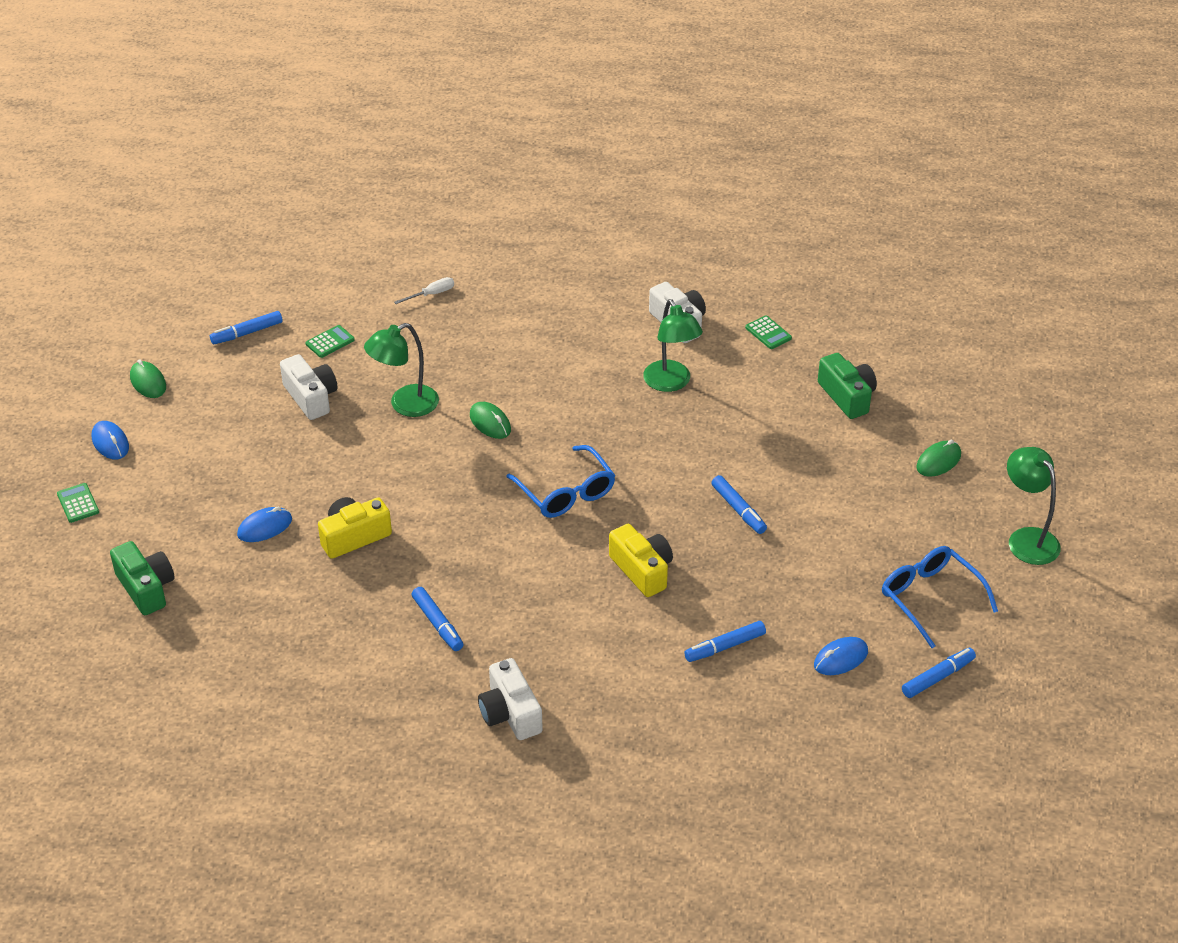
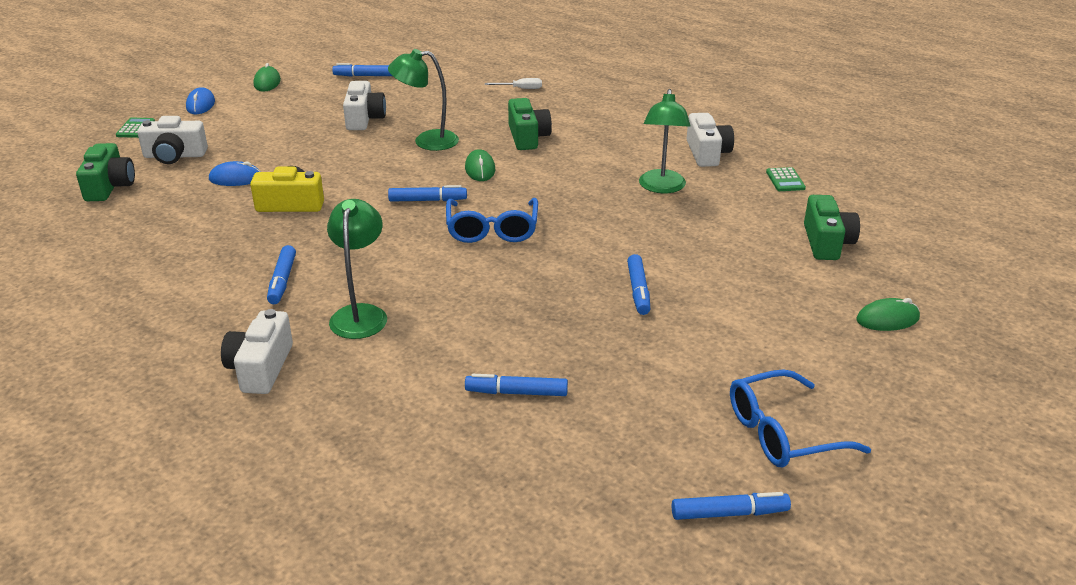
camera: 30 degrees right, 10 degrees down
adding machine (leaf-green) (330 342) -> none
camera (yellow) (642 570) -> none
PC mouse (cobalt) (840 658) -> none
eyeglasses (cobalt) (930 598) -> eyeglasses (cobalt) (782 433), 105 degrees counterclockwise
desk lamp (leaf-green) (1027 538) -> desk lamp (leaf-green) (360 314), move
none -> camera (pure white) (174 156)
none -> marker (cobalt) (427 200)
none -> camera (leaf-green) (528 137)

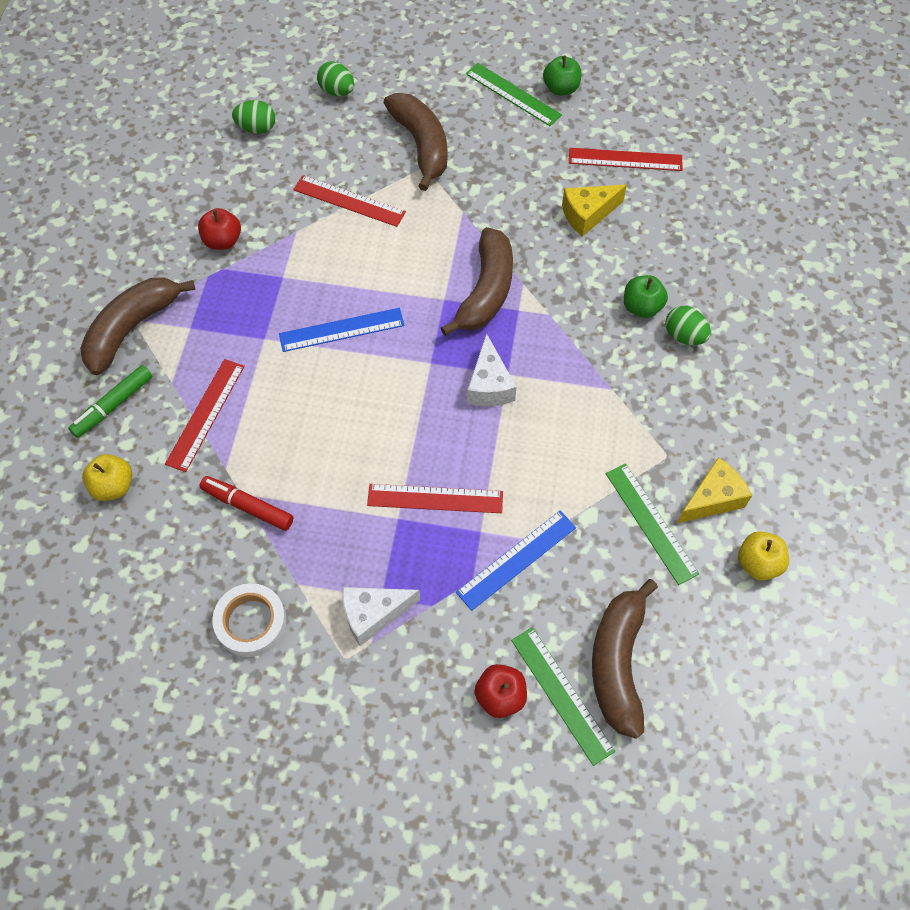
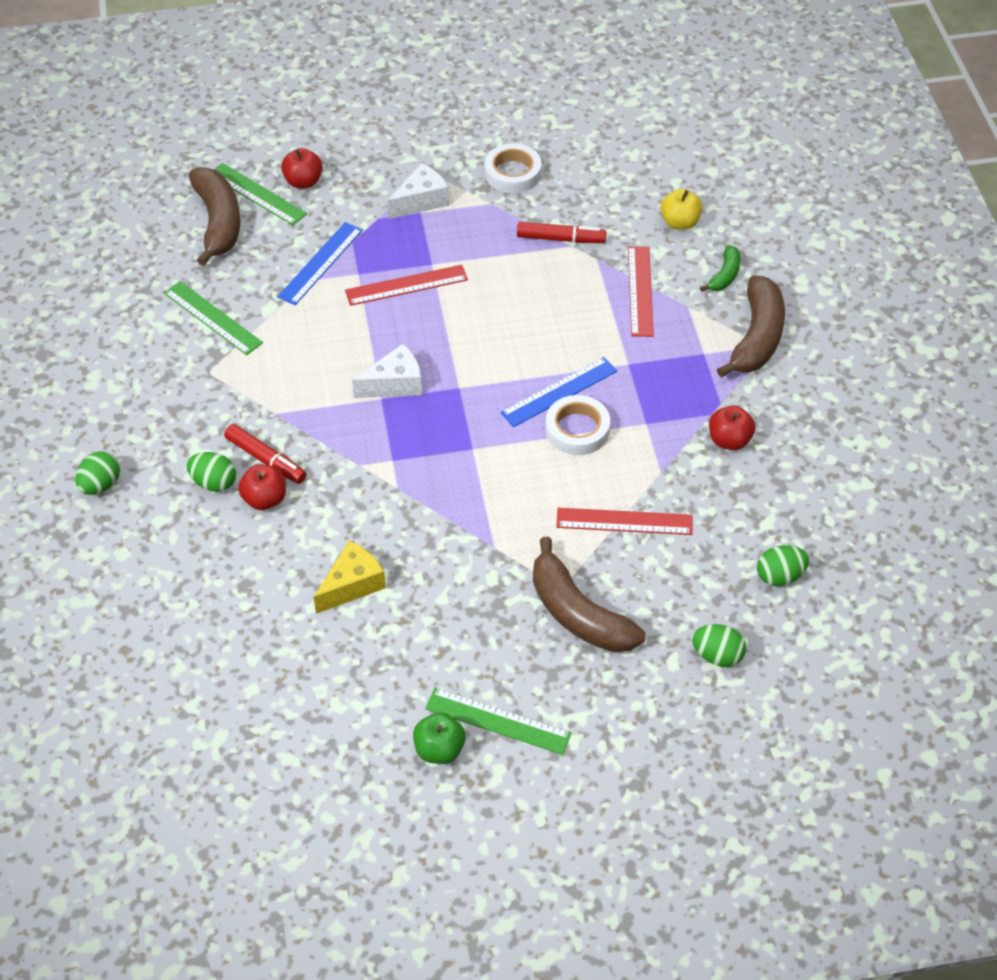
camera: 160 degrees right, 10 degrees down
marker (leaf-green) (114 405) -> toy banana (leaf-green) (724 275)
toy banana (brown) (486 291) -> none
cheese wedge (pure white) (489 385) -> cheese wedge (pure white) (394 384), 90 degrees clockwise
measuring stick (crimson) (625 159) -> none
apple (leaf-green) (641 307) -> apple (crimson) (265 499)
cheese wedge (yellow) (712 499) -> none
apple (yellow) (758 563) -> none
none -> toy egg (leaf-green) (101 485)
none -> marker (crimson) (265 459)
none -> roll of tape (pure white) (577 429)

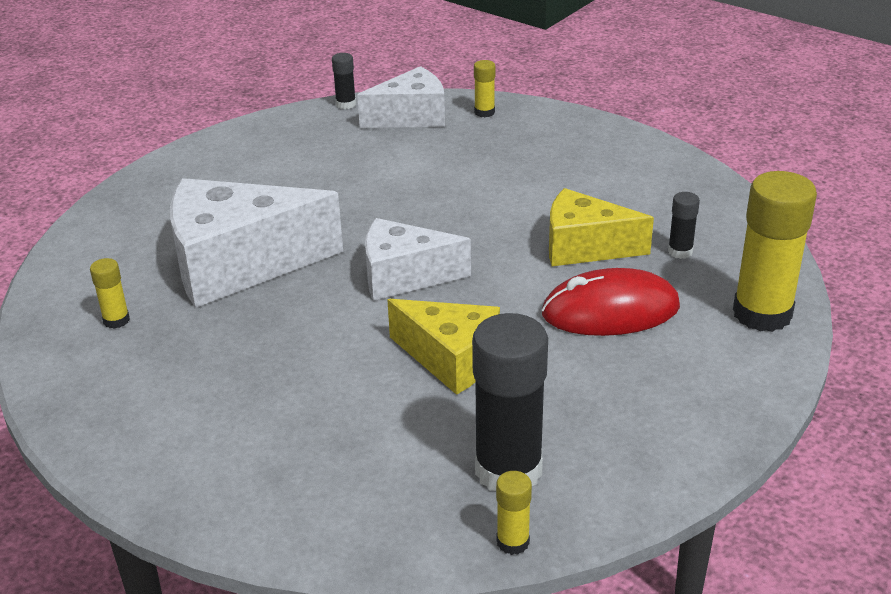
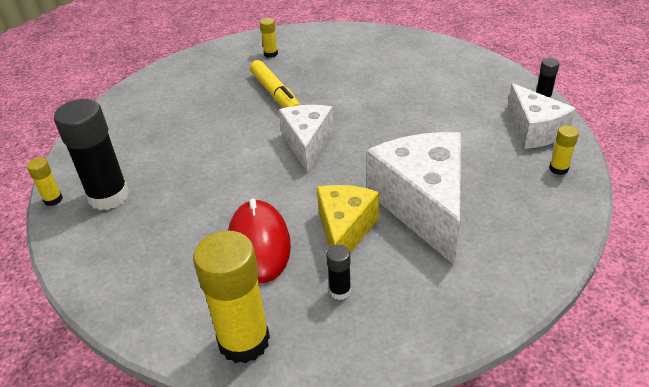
camera: 90 degrees right, 5 degrees up
cheese wedge (pure white) (238 265) -> cheese wedge (pure white) (423 205), move
cheese wedge (yellow) (451 359) -> none
none -> marker (yellow) (275 94)

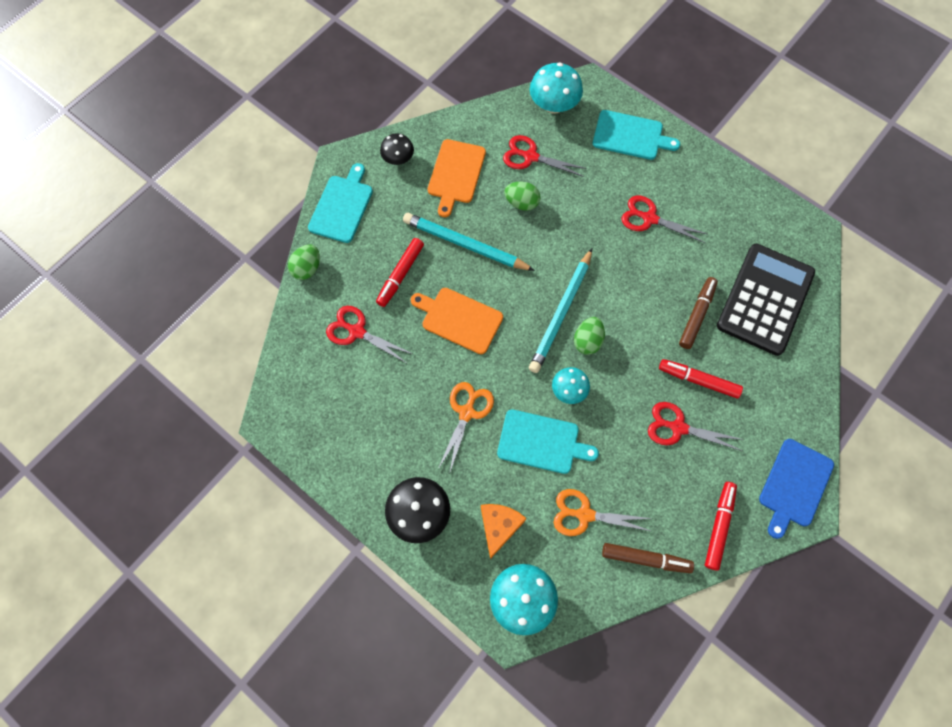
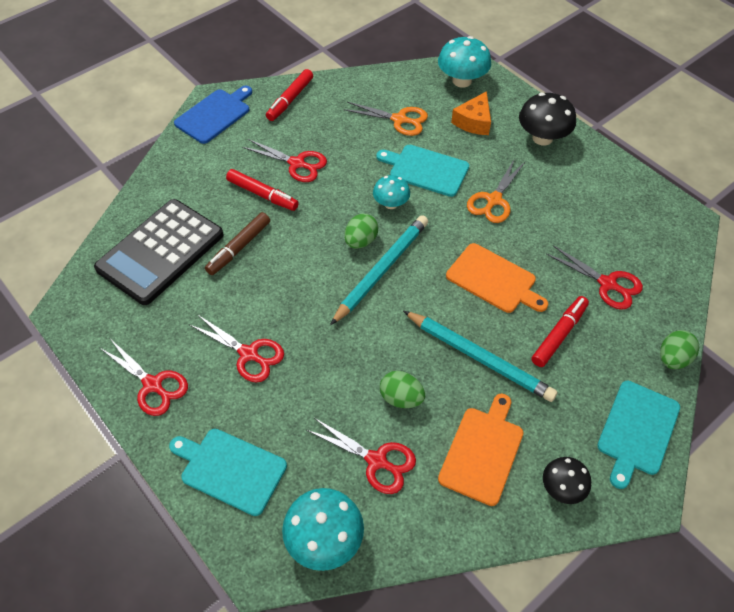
camera: 170 degrees left, 15 degrees down
marker (brown) (645 559) -> none
none -> scissors (crimson) (152 385)

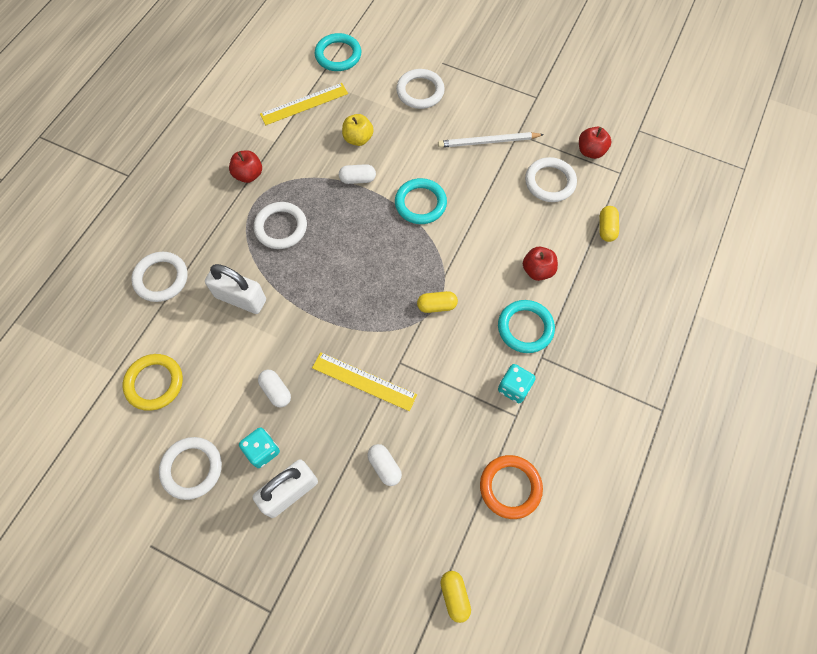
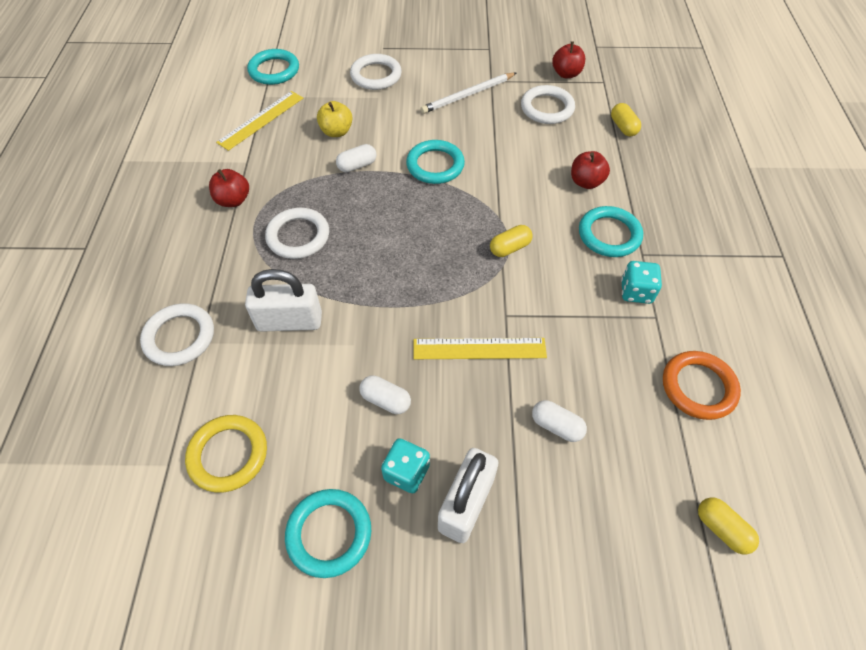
camera: 25 degrees left, 10 degrees down
torus (pure white) (192 468) -> torus (turquoise) (329 533)

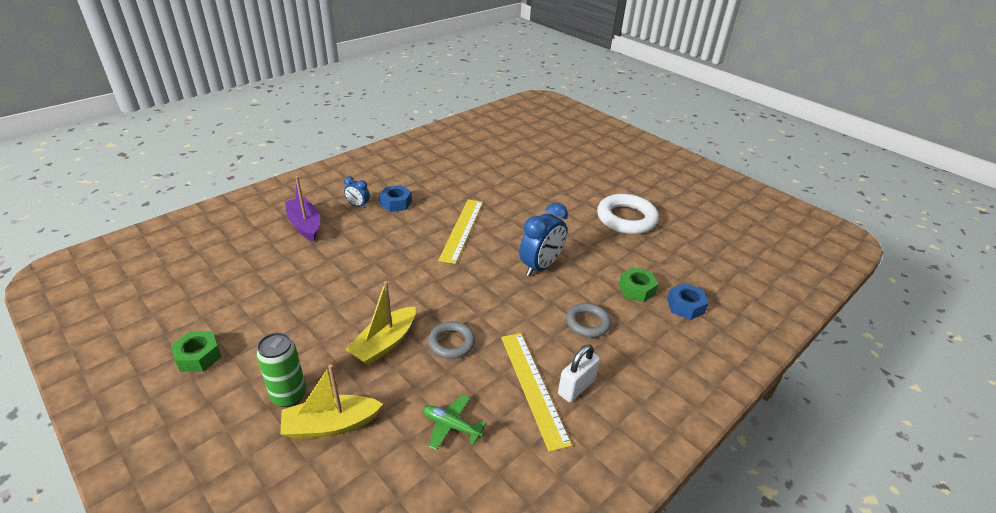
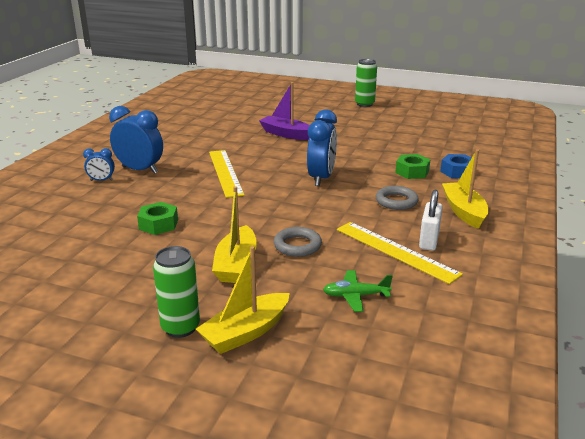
camera: 25 degrees left, 10 degrees down
hexagon nut (leaf-green) (199 356) -> hexagon nut (leaf-green) (158 224), move
boat (violet) (305 225) -> boat (violet) (286 134), move
hexagon nut (cobalt) (396 203) -> clock (cobalt) (140 170)
torus (pure white) (626 218) -> none
none -> can (leaf-green) (364 104)
none -> boat (yellow) (463 211)

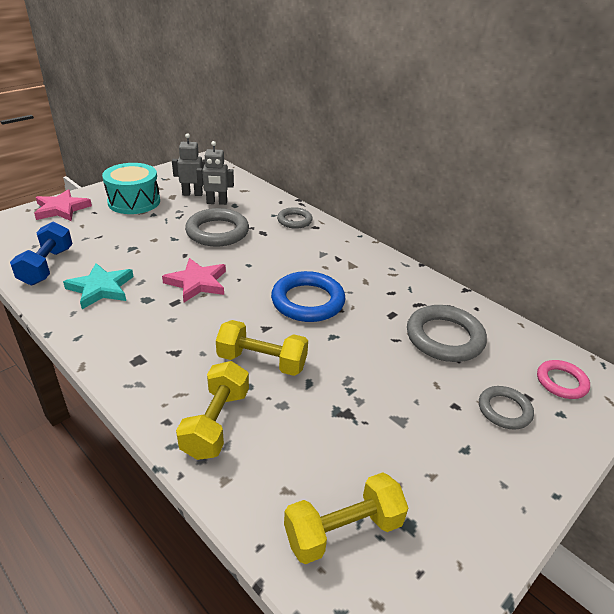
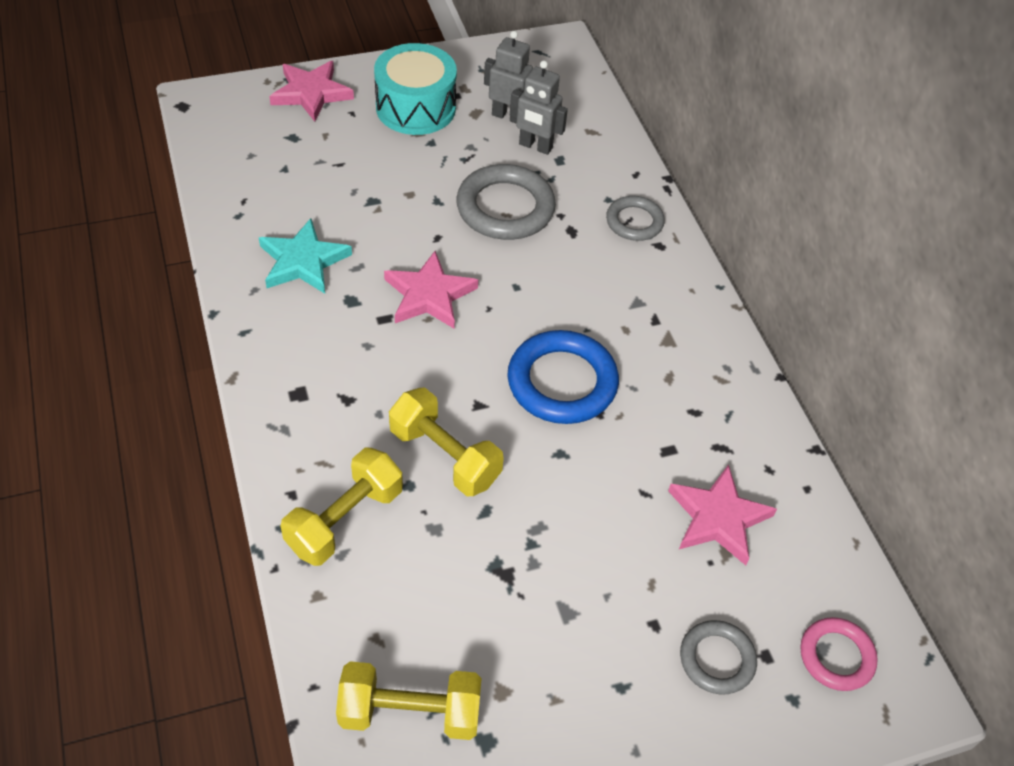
camera: 25 degrees right, 15 degrees up
dumbbell (cobalt) (47 266) -> none
torus (ash-grey) (444 337) -> five-pointed star (rosy) (718 518)

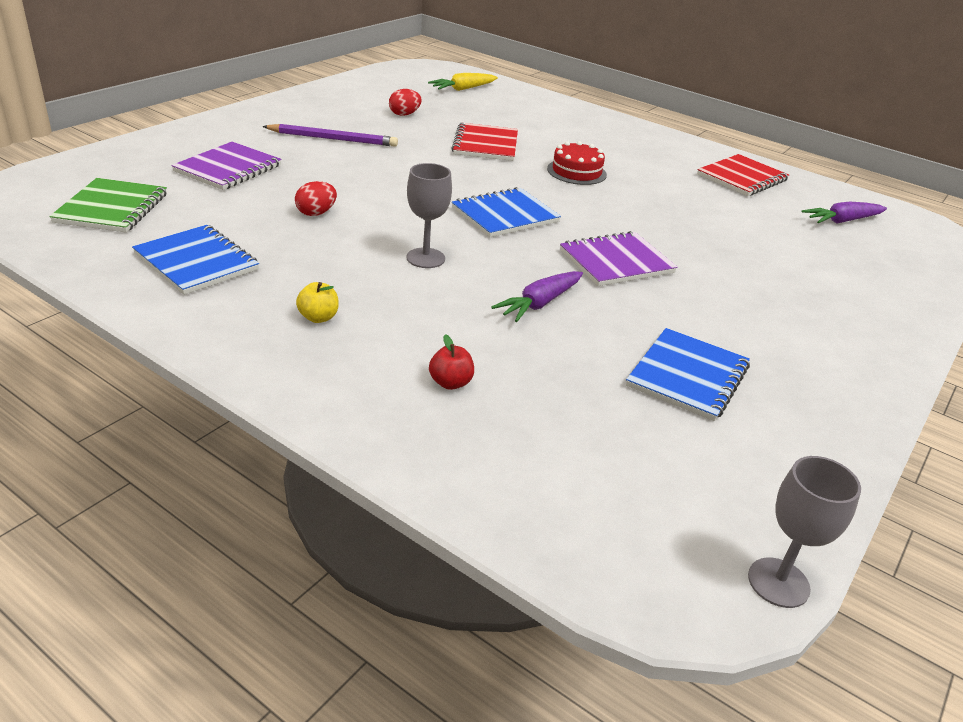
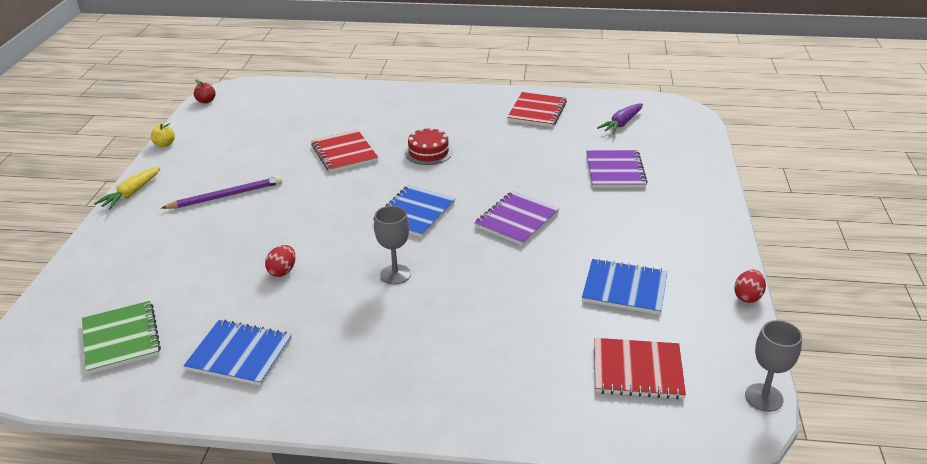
camera: 25 degrees left, 0 degrees up
notepad (violet) (228 168) -> notepad (violet) (615 171), move
apple (yellow) (318 317) -> apple (yellow) (164 144), move
toy egg (crimson) (404 114) -> toy egg (crimson) (747 297), move
root vegetable (yellow) (462 89) -> root vegetable (yellow) (131 194), move
apple (crimson) (450 383) -> apple (crimson) (206 101), move
root vegetable (violet) (539 303) -> none
notepad (cobalt) (687 376) -> notepad (cobalt) (624 288), 75 degrees counterclockwise
none -> notepad (crimson) (637 370)

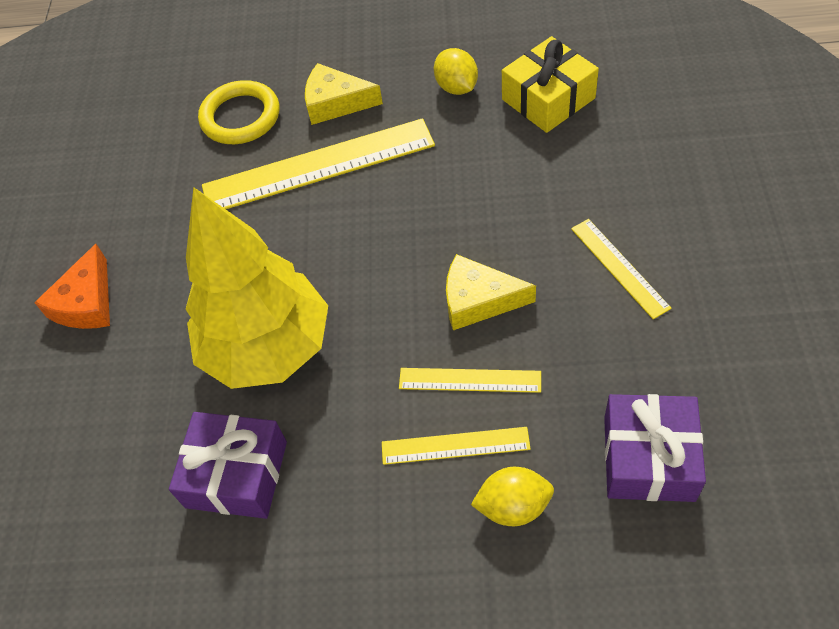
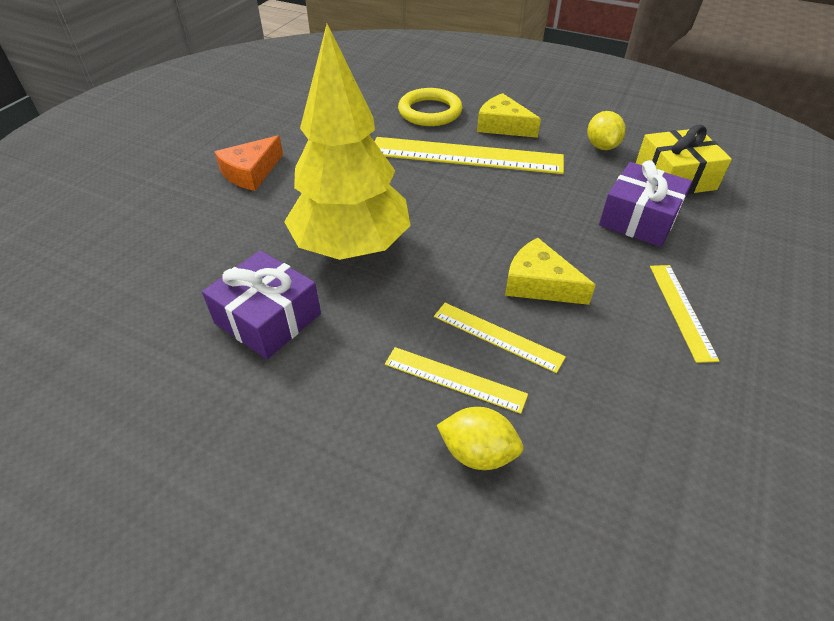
camera: 20 degrees right, 10 degrees down
gift (violet) (648 458) -> gift (violet) (639 218), move

